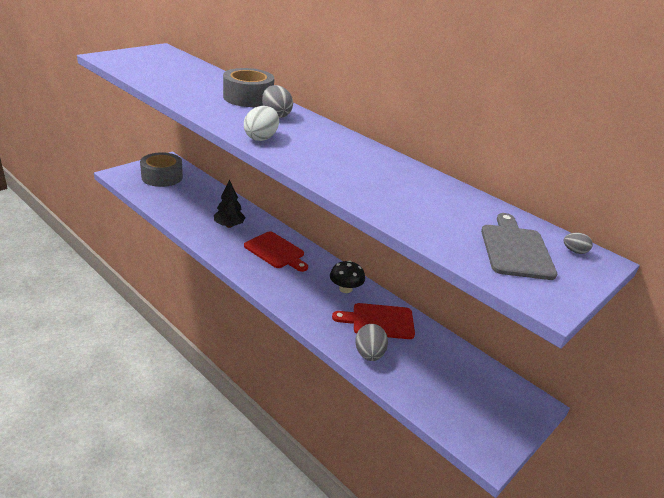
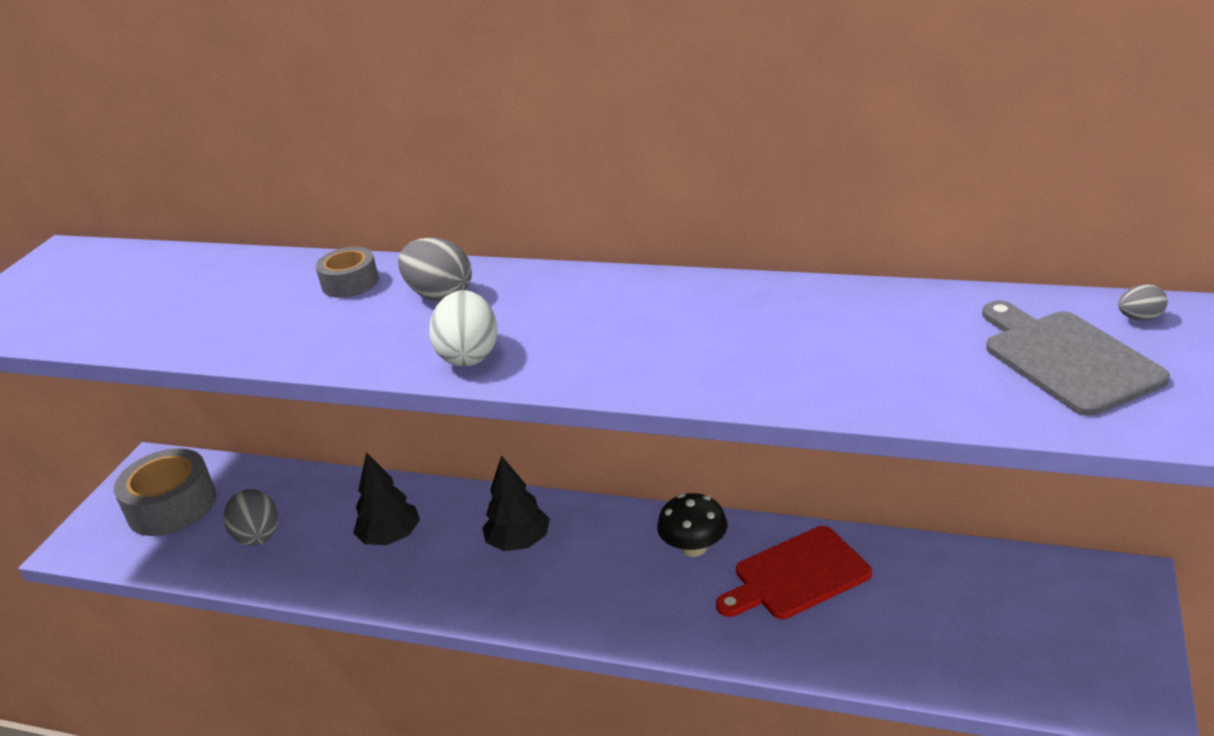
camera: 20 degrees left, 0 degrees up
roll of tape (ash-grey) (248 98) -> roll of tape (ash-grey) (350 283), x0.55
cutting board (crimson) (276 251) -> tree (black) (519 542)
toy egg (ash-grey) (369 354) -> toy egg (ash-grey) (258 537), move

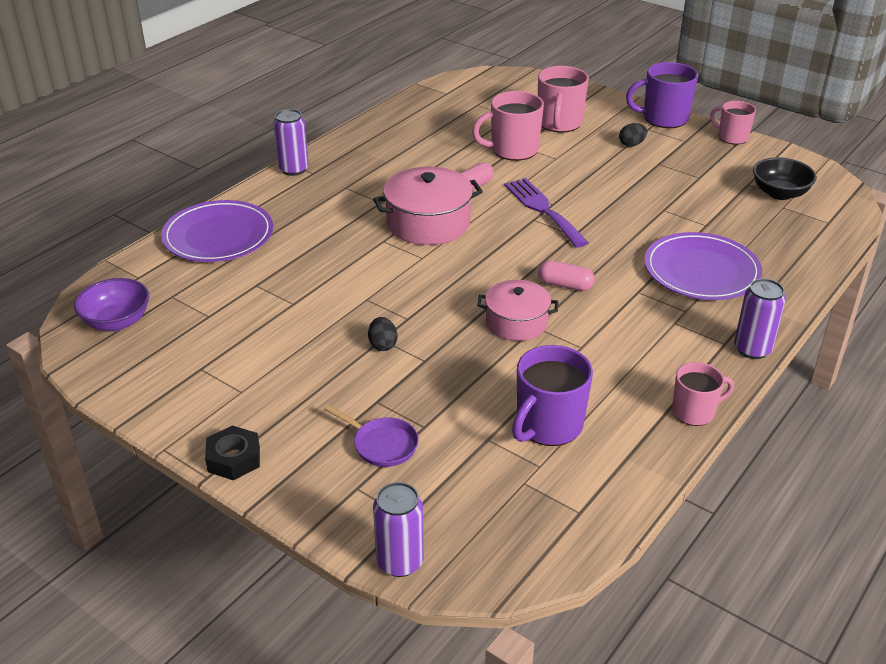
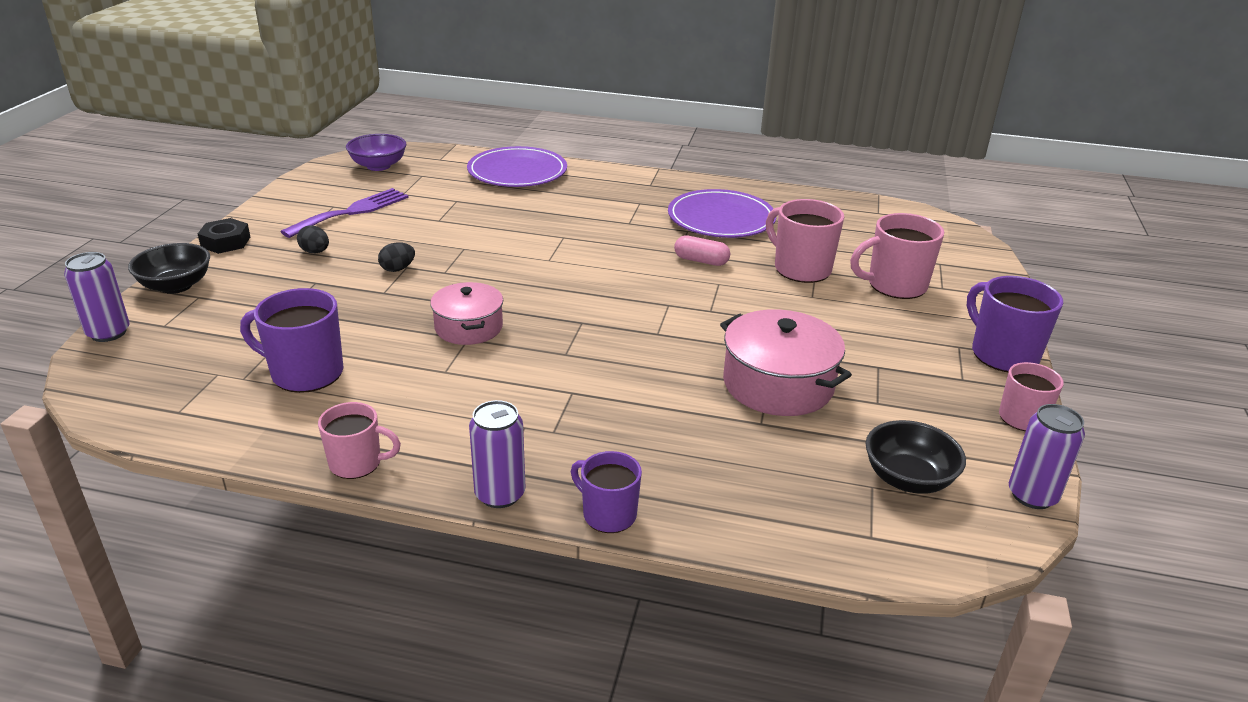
camera: 65 degrees right, 5 degrees down
can (violet) (293 169) -> can (violet) (1032 495), move
skillet (violet) (382 444) -> none
cooking pot (rosy) (428 223) -> cooking pot (rosy) (778 384), move
table fork (violet) (543 209) -> table fork (violet) (352 212), move
capsule (rosy) (565 285) -> none
toy egg (black) (631 144) -> toy egg (black) (315 252), move
flat dish (violet) (701 271) -> flat dish (violet) (721 219), move
tea mug (rosy) (694 412) -> tea mug (rosy) (357 463), 45 degrees counterclockwise
none -> serving bowl (black) (176 286)
none -> tea mug (violet) (608 514)

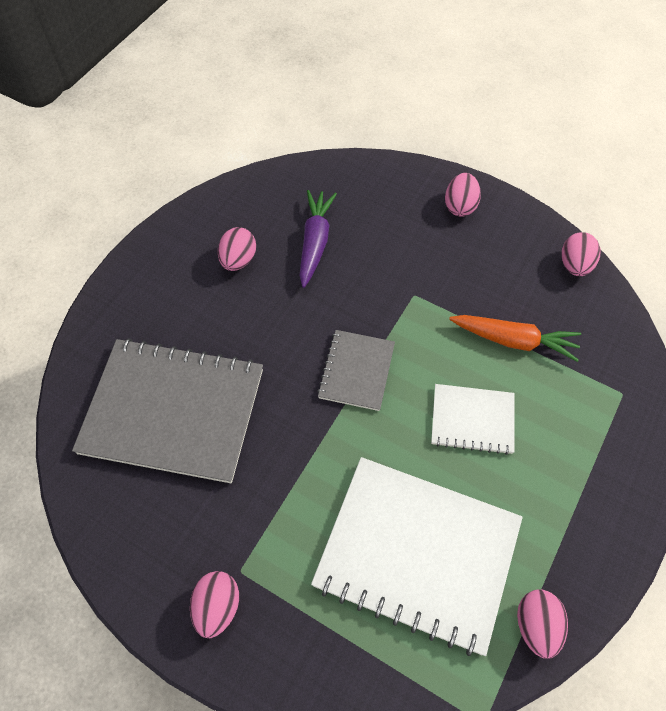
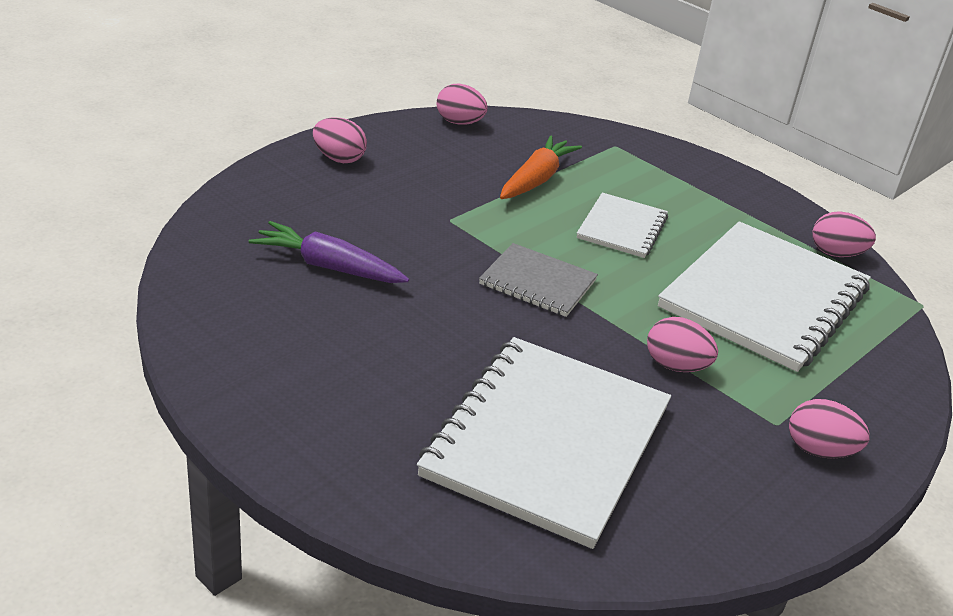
camera: 80 degrees left, 25 degrees down
notepad (ash-grey) (173 411) -> notepad (pure white) (547 441)
toy egg (rosy) (238 260) -> toy egg (rosy) (676 366), move

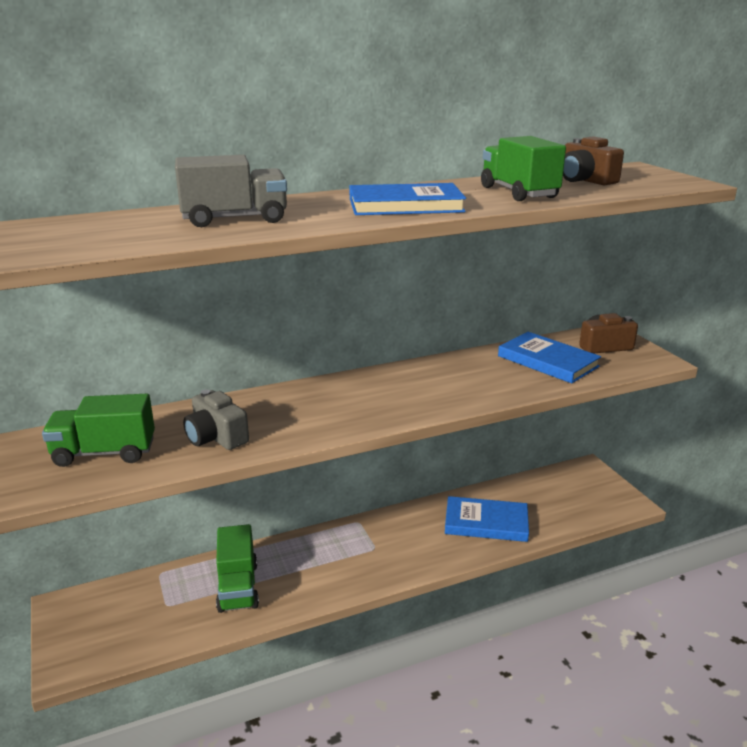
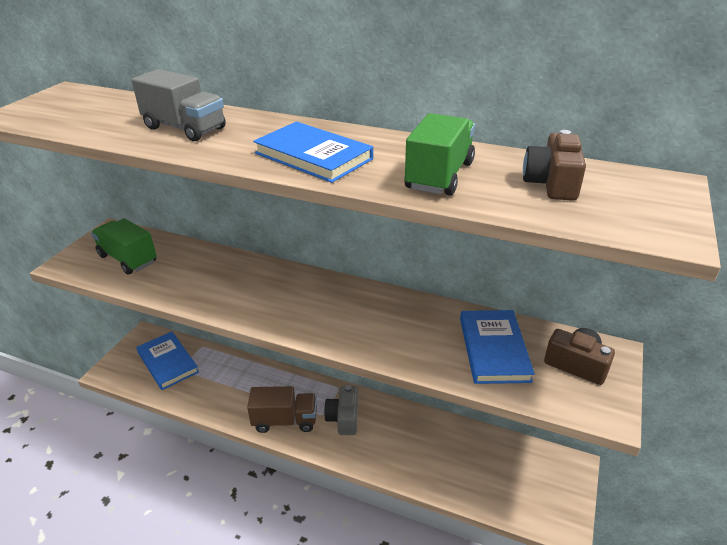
camera: 45 degrees right, 10 degrees up
camera (ash-grey) (216 437) -> camera (ash-grey) (343 418), move
truck (leaf-green) (238 587) -> none
hardcover (cobalt) (486 522) -> hardcover (cobalt) (168 362), move
none -> truck (brown) (285 420)

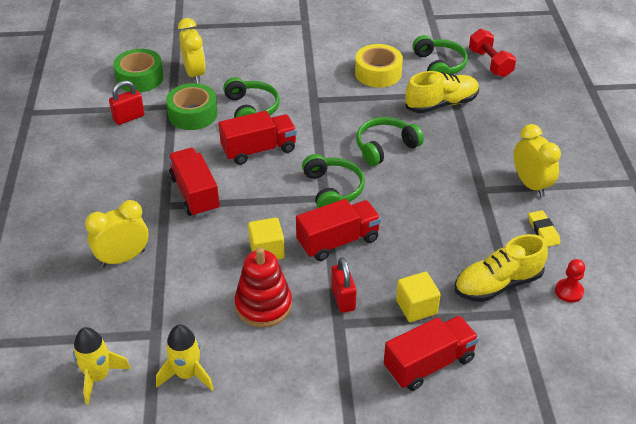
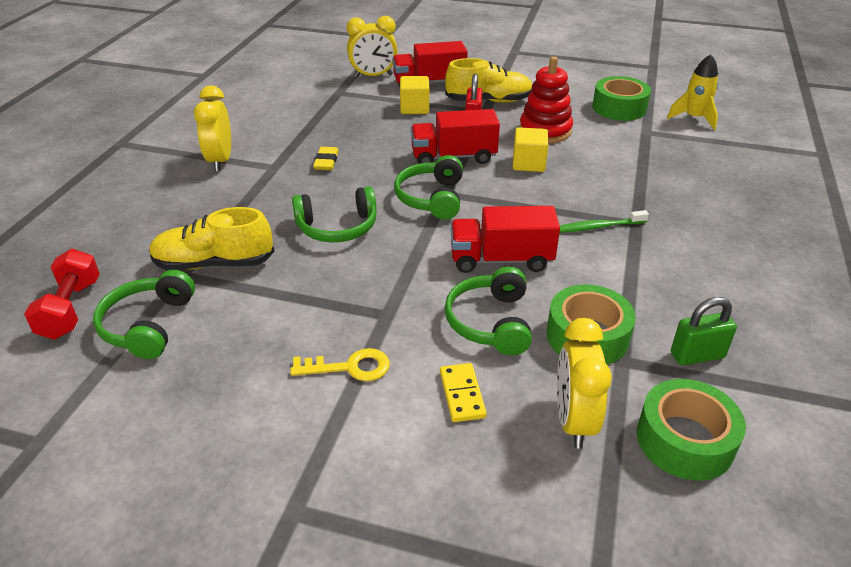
camera: 160 degrees left, 5 degrees down
clock (yellow) (123 258) -> clock (yellow) (373 76), move
small lock (crimson) (129 118) -> small lock (leaf-green) (697 355)
spaceship (yellow) (187 374) -> roll of tape (leaf-green) (619 108)
truck (crimson) (195 194) -> tooth brush (leaf-green) (597 227)
roll of tape (yellow) (378 73) -> none
shoe (yellow) (497 284) -> shoe (yellow) (488 101), move
gum eraser (yellow) (543 231) -> gum eraser (yellow) (326 162), move
pawn (crimson) (569 291) -> none
none -> key (yellow) (350 367)
none -> domino tile (yellow) (462 394)

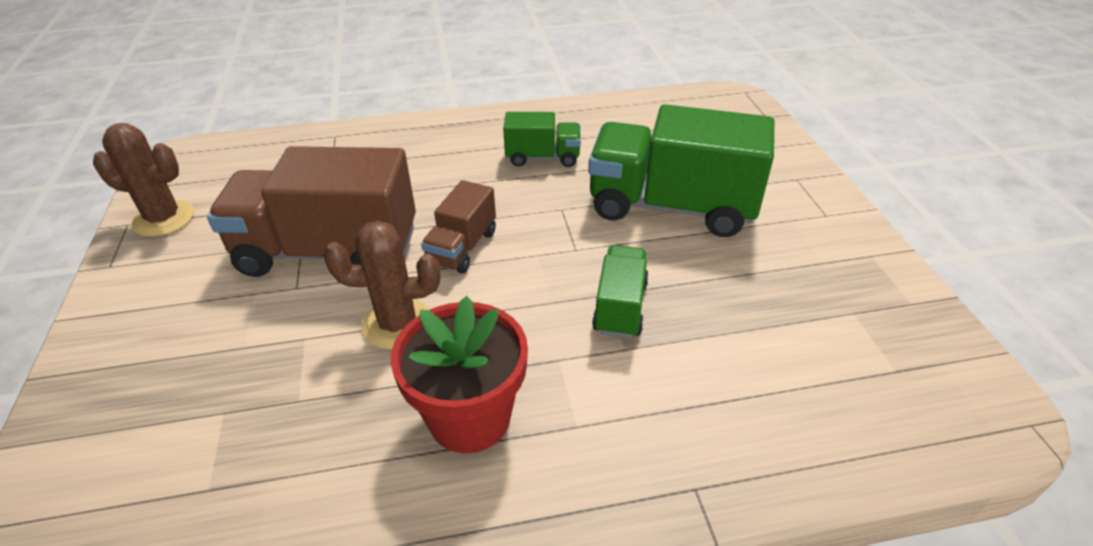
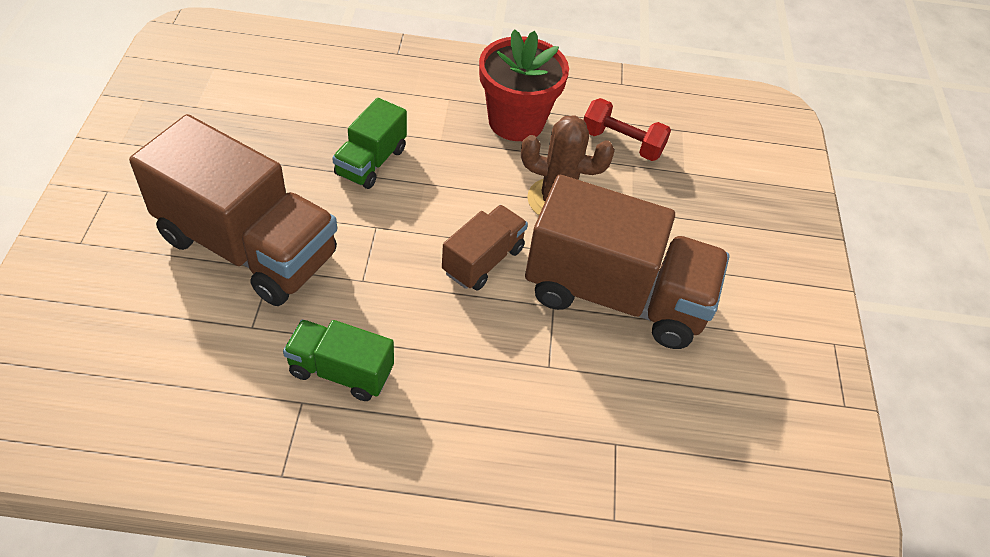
camera: 170 degrees left, 10 degrees up
cactus (brown) (164 219) -> none
truck (leaf-green) (671 206) -> truck (brown) (248 247)
none -> dumbbell (crimson) (621 143)

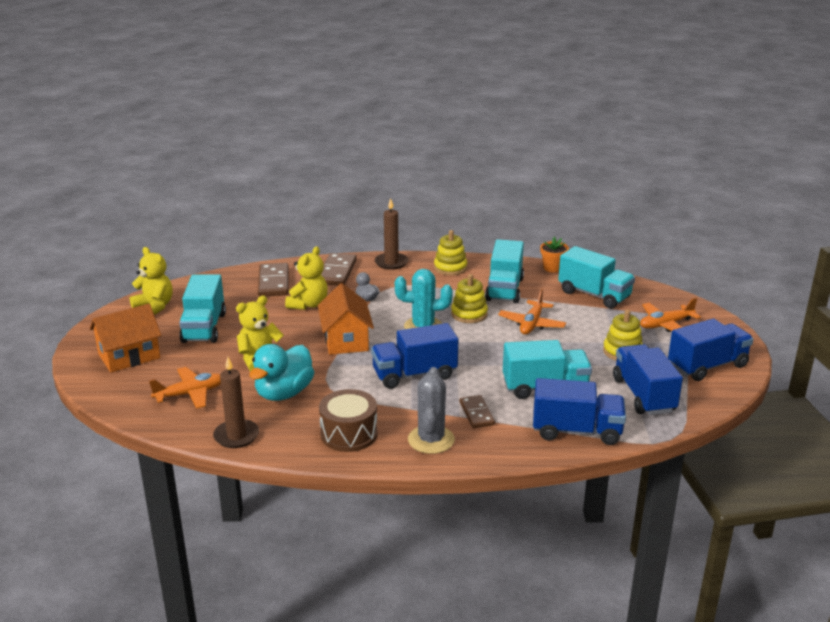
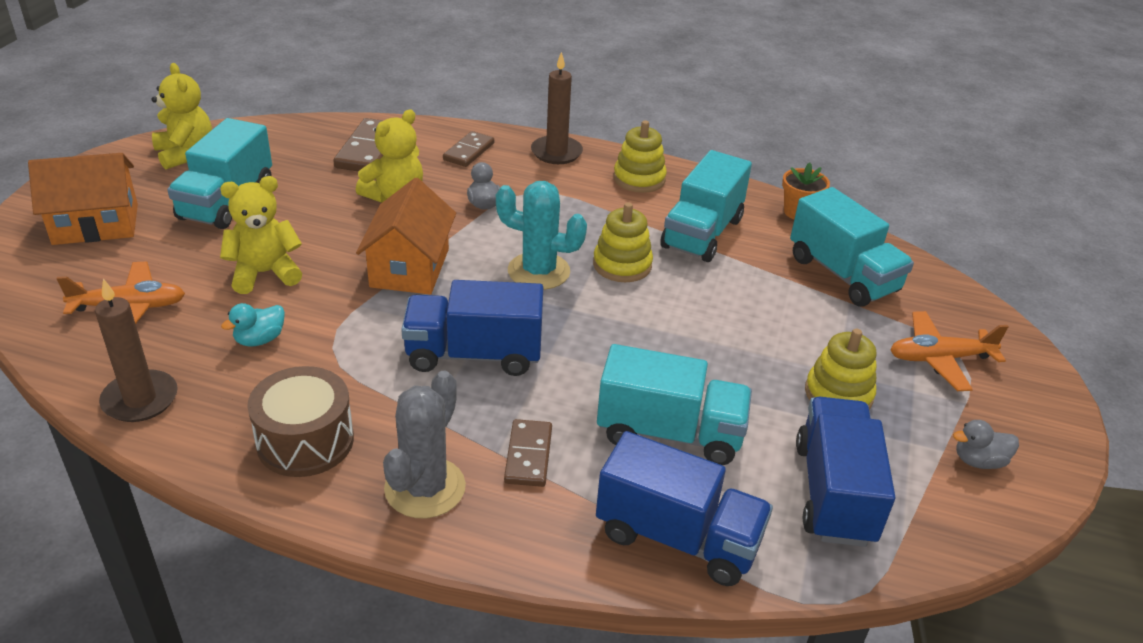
camera: 15 degrees right, 10 degrees up
duck (turquoise) (284 393) -> duck (turquoise) (260 339), x0.49
domino tile (brown) (336 272) -> domino tile (brown) (468 151), x0.64
aeroplane (orange-coloured) (531 324) -> none
truck (cobalt) (707 366) -> duck (ash-grey) (978 461)

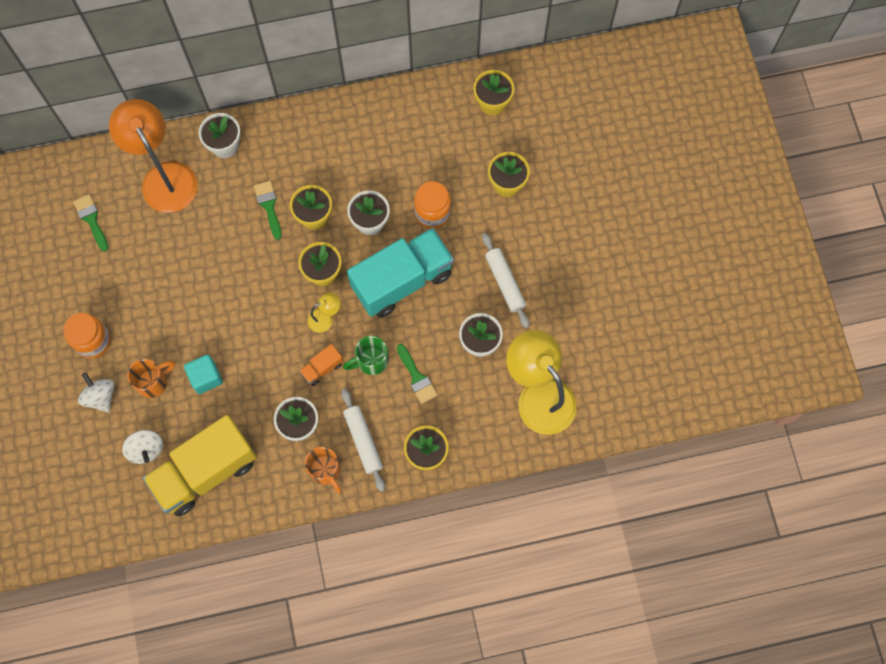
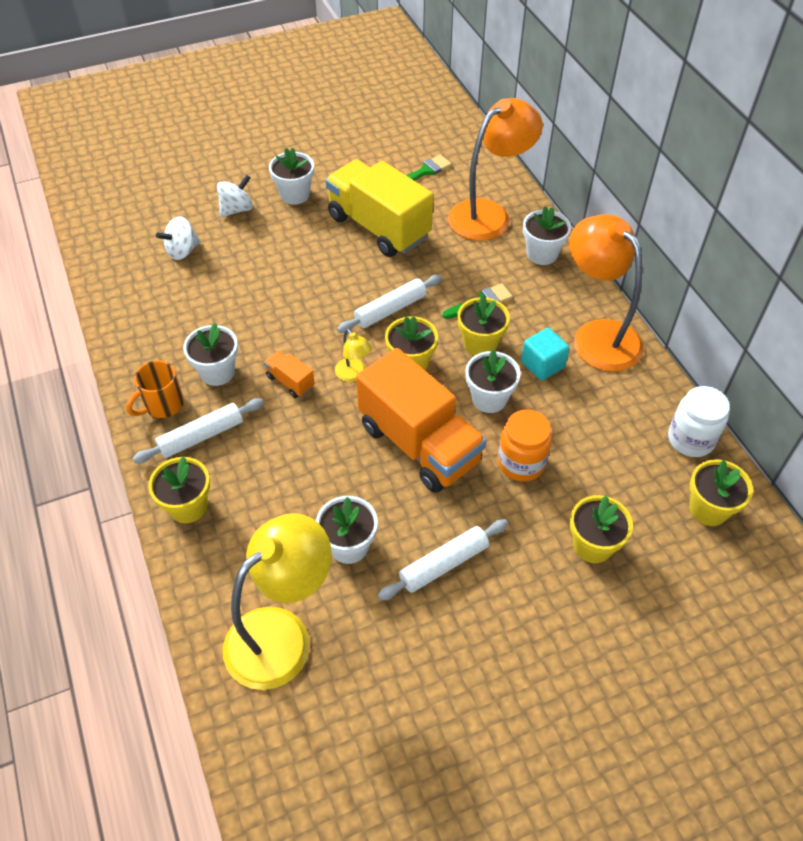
camera: 80 degrees right, 20 degrees down
jar (orange-coloured) (93 341) -> flower pot (pure white) (295 194)
tea mug (orange-coloured) (153 382) -> none
truck (yellow) (206 472) -> truck (yellow) (378 227), move
block (turquoise) (206 377) -> block (turquoise) (542 365), move
tea mug (leaf-green) (371 361) -> none
truck (turquoise) (402 280) -> truck (orange-coloured) (419 444)
paint brush (leaf-green) (417 377) -> none
none -> dough roller (pure white) (390 310)
none -> desk lamp (orange-coloured) (597 335)
none -> jar (pure white) (690 439)

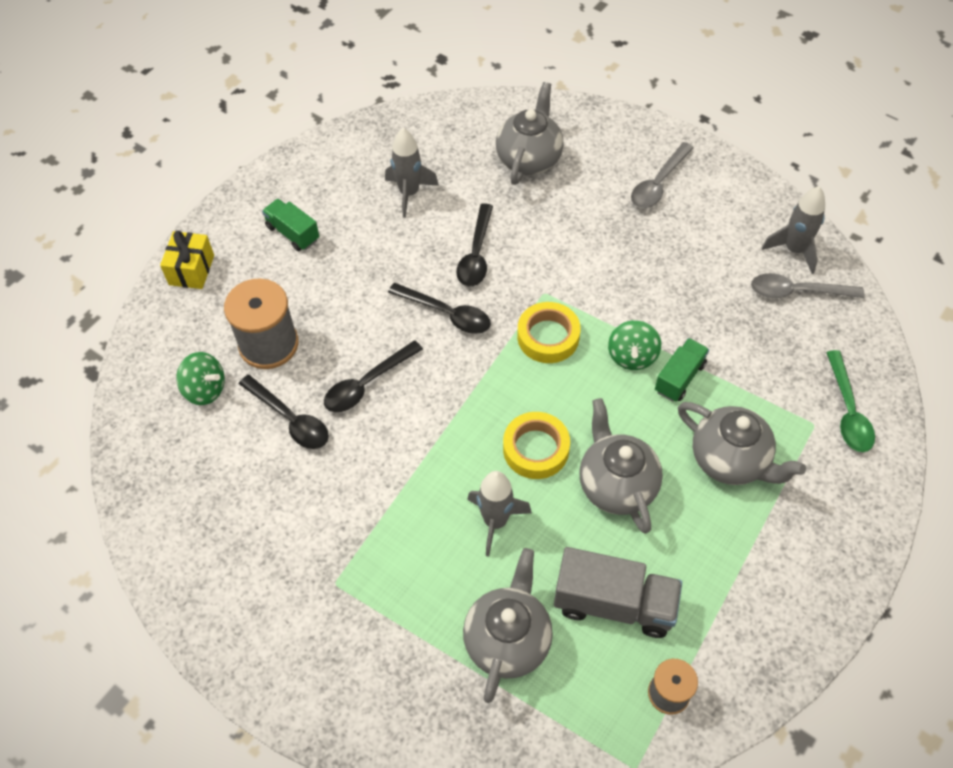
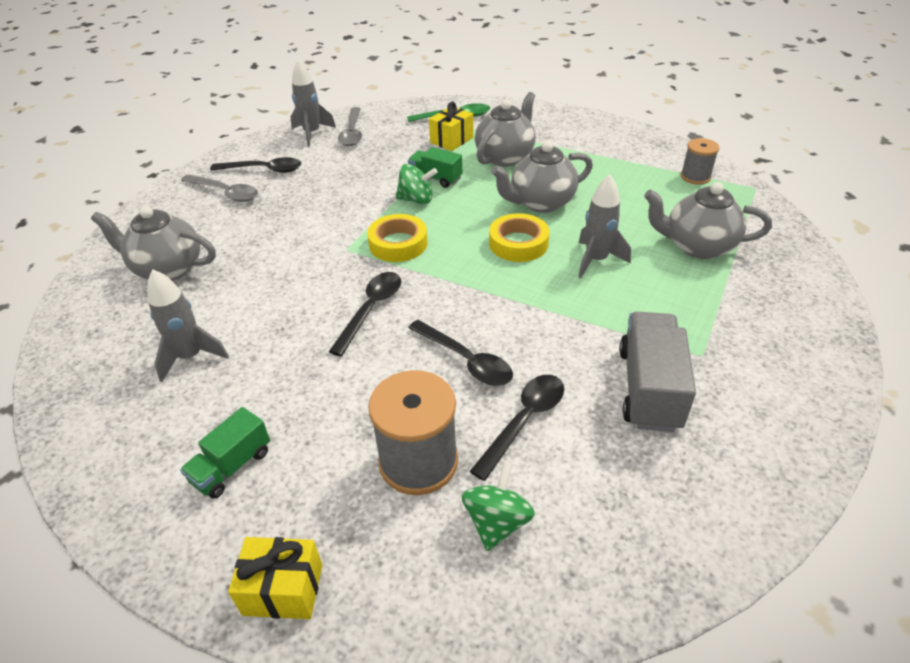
camera: 95 degrees left, 15 degrees down
tablespoon (black) (476 255) -> tablespoon (black) (264 170), move
truck (ash-grey) (614 603) -> truck (ash-grey) (649 388), move
none -> gift (yellow) (451 140)

